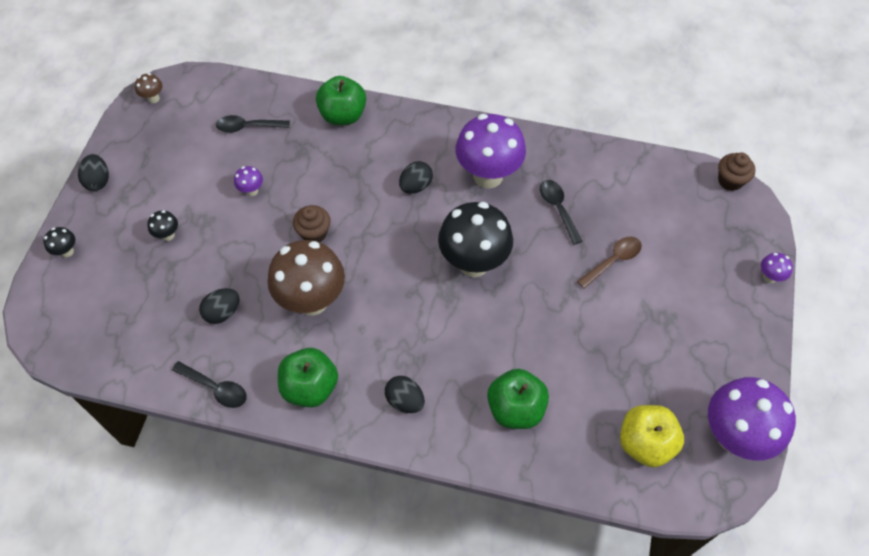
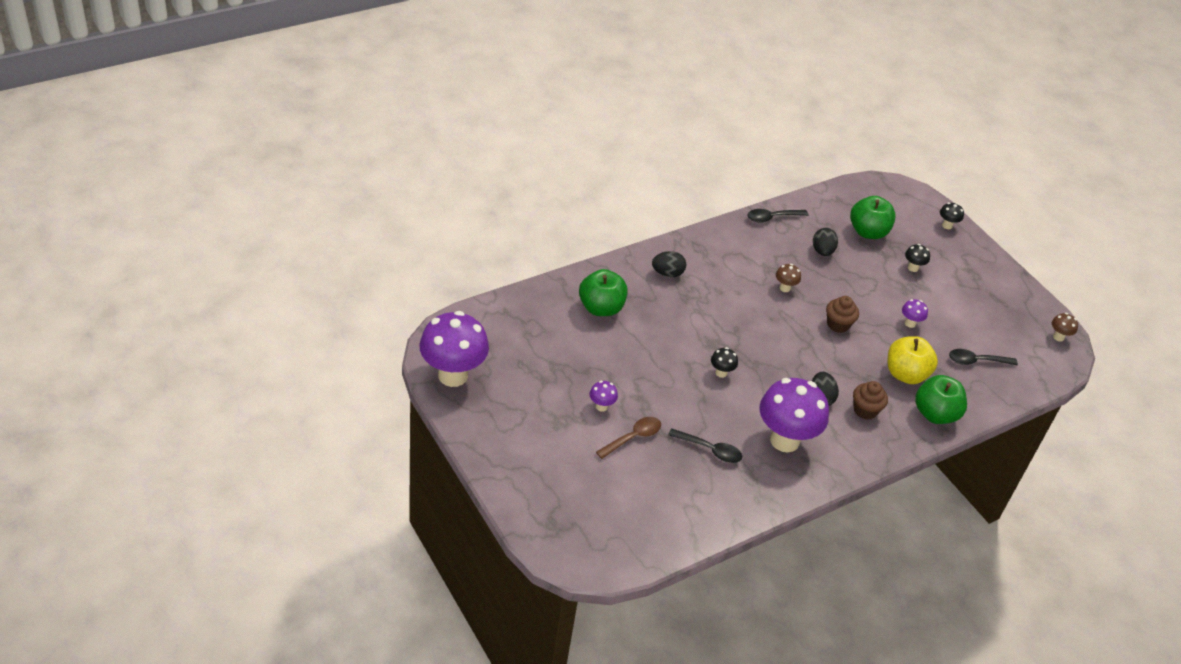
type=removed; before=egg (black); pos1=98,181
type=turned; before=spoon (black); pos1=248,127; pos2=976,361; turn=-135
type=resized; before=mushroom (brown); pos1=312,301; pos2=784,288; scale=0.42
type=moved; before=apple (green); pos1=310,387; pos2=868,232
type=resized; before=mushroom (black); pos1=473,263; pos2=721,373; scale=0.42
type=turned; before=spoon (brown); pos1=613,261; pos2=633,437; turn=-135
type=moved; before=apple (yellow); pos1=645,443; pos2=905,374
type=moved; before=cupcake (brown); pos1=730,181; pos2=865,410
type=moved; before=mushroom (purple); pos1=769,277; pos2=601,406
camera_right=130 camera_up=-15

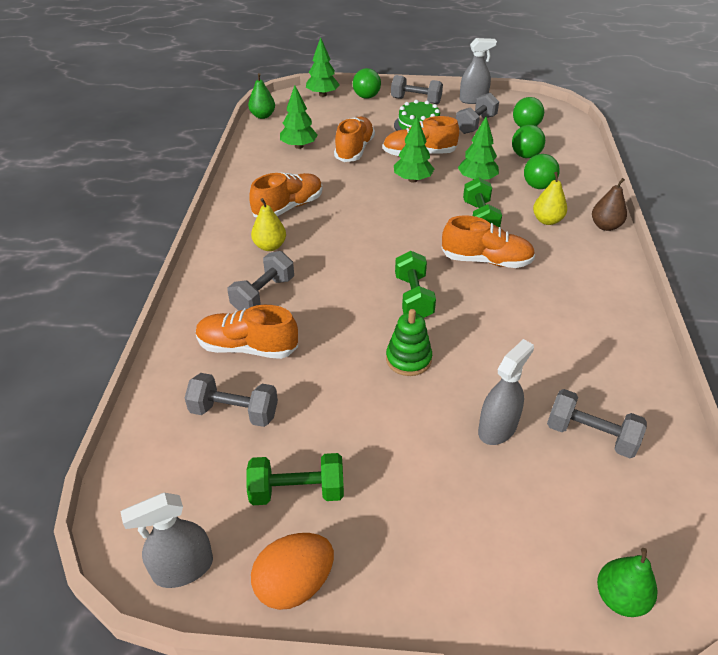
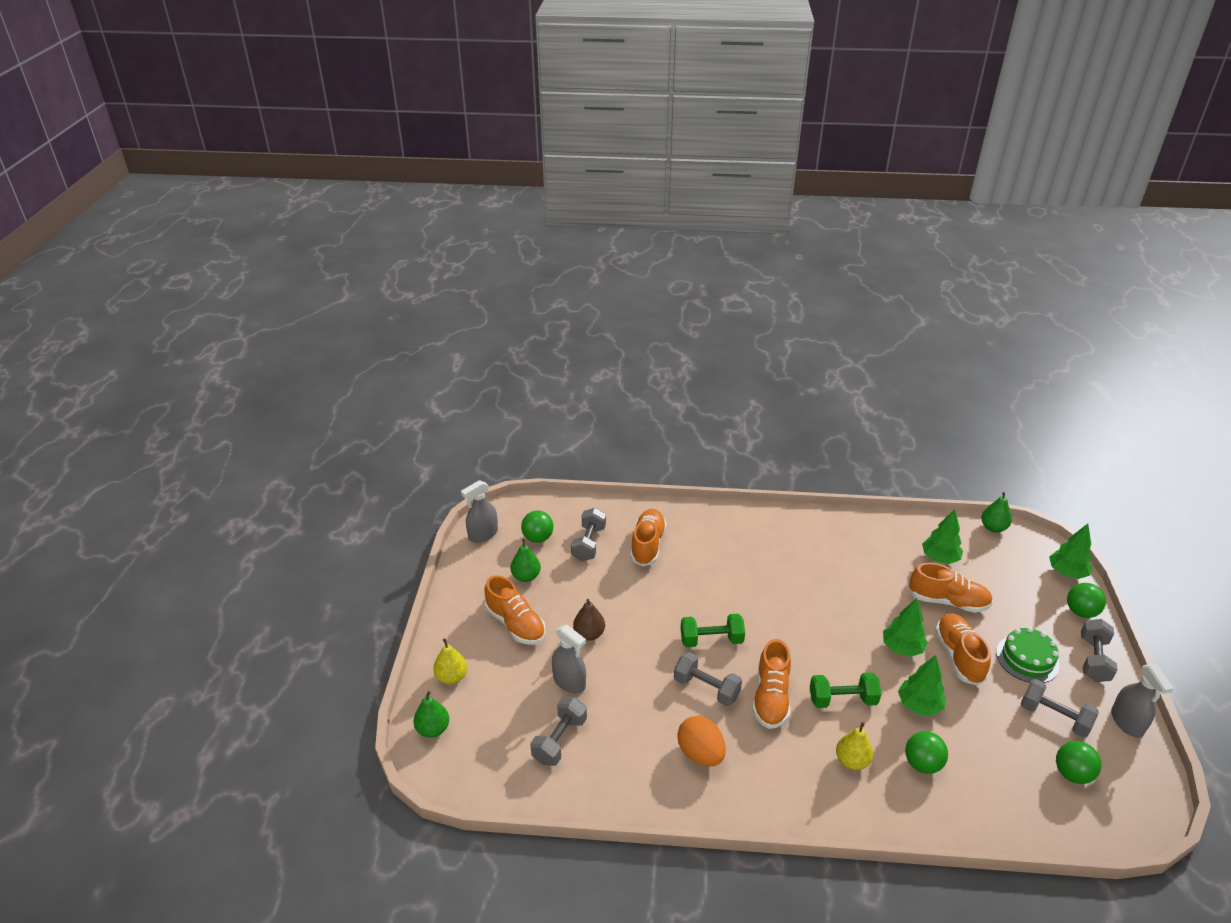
type=turned; before=spray bottle (grey); pos1=183,568; pos2=483,534; turn=-105
type=moved; before=dumbbell (grey); pos1=263,294; pos2=706,688
type=replaced; before=dumbbell (green); after=pear (green); pos1=297,491; pos2=526,576
type=moved; before=shoe (orange); pos1=288,207; pos2=515,624
type=moved; before=pear (yellow); pos1=270,246; pos2=452,677
type=moved; before=egg (orange); pos1=294,584; pos2=700,754
type=removed; before=stacking toy (green); pos1=408,359
type=moved; before=ball (green); pos1=525,156; pos2=538,538
type=moved; before=pear (brown); pos1=605,226; pos2=589,634
camera_right=90 camera_up=-5

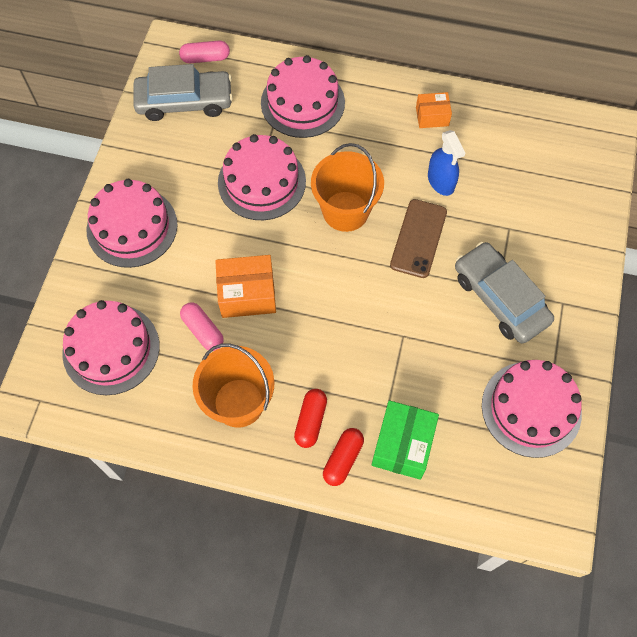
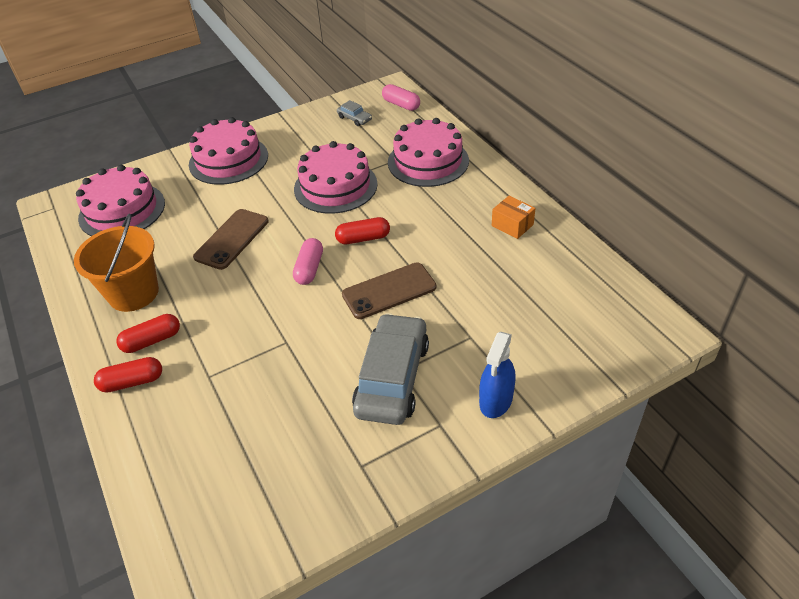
type=resized; before=car (grey); pos1=184,102; pos2=354,118; scale=0.44
type=moved; before=capsule (pink); pos1=203,330; pos2=309,269
type=replaced; before=box (orange); after=phone (brown); pos1=247,294; pos2=232,239
type=replaced; before=bucket (orange); after=capsule (red); pos1=345,211; pos2=363,238
type=removed; before=box (green); pos1=403,445
type=moved; before=spray bottle (blue); pos1=441,181; pos2=496,400
type=removed; before=cake (pink); pos1=531,409
camera_right=50 camera_up=-20

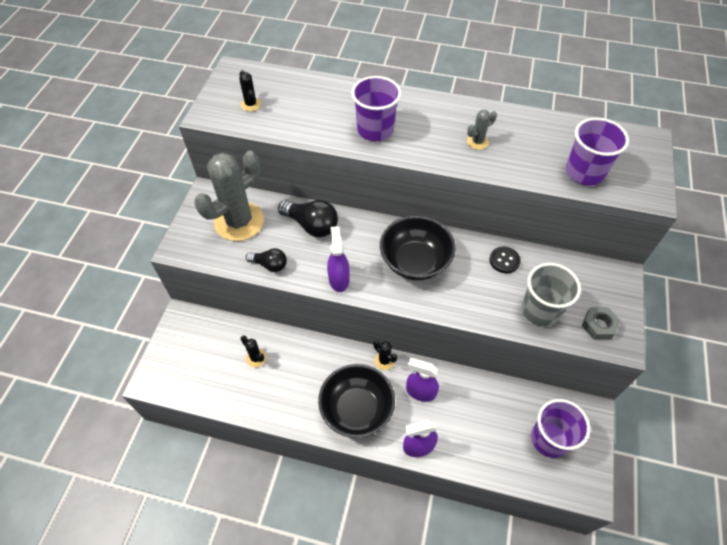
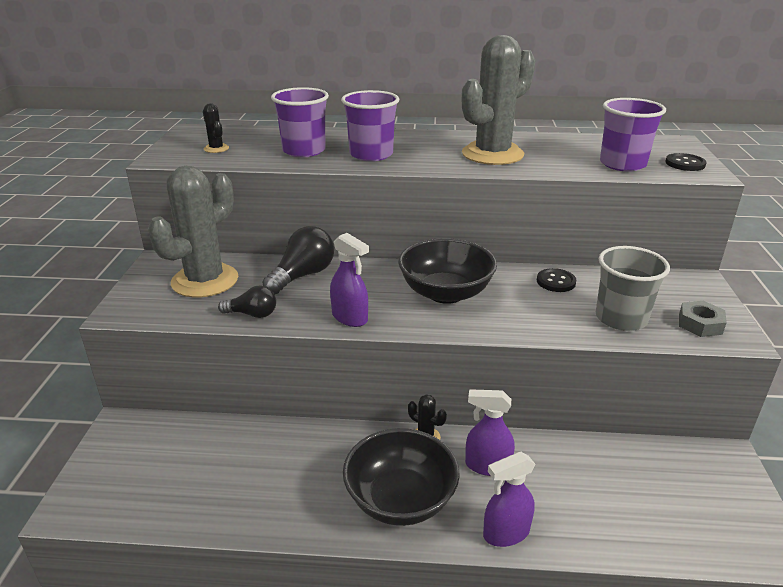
type=removed; before=cactus (black); pos1=256,358
type=turned; before=light bulb (black); pos1=312,225; pos2=303,275; turn=-75
type=turned; before=spray bottle (purple); pos1=339,279; pos2=350,318; turn=150
type=resized; before=cactus (grey); pos1=477,142; pos2=492,154; scale=2.44
type=moved; before=cup (purple); pos1=549,439; pos2=304,151
type=added; after=button (black); pos2=685,164
camera_right=-10 camera_up=-25

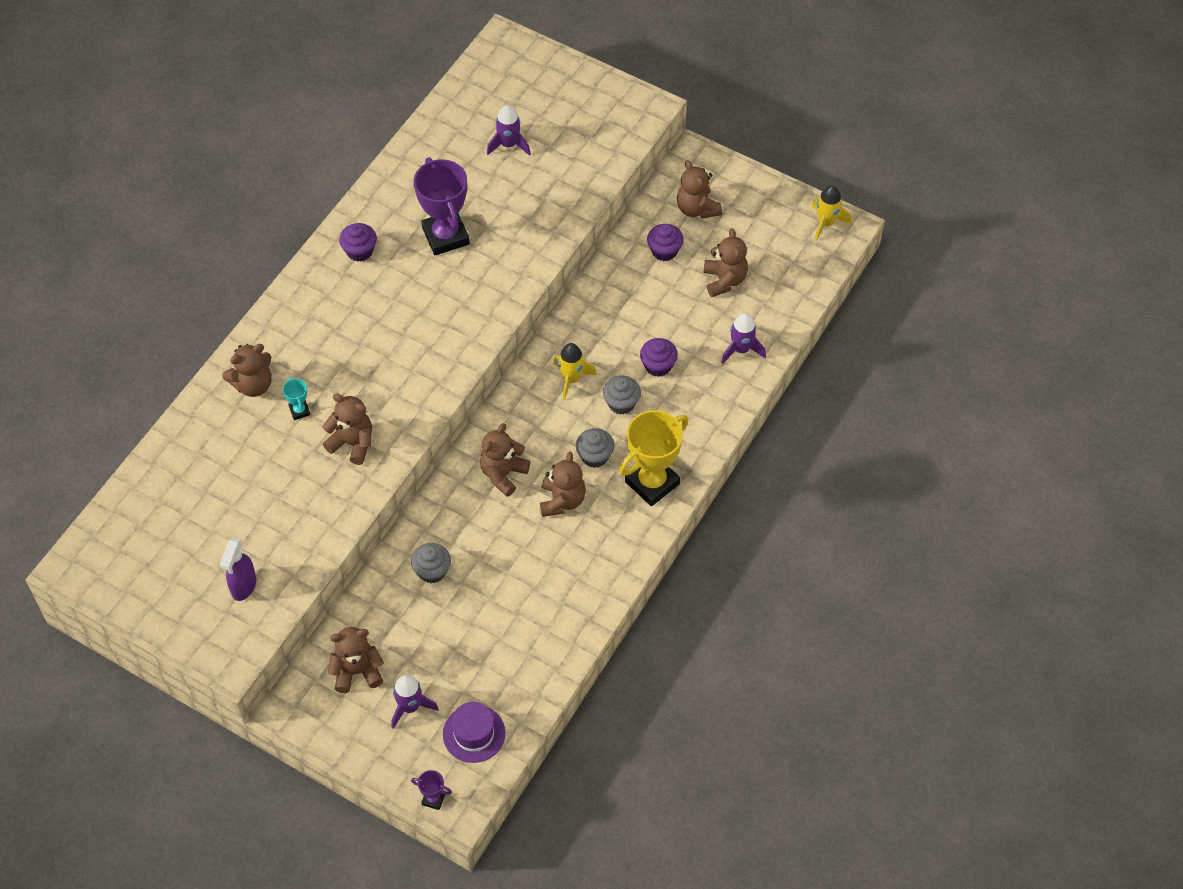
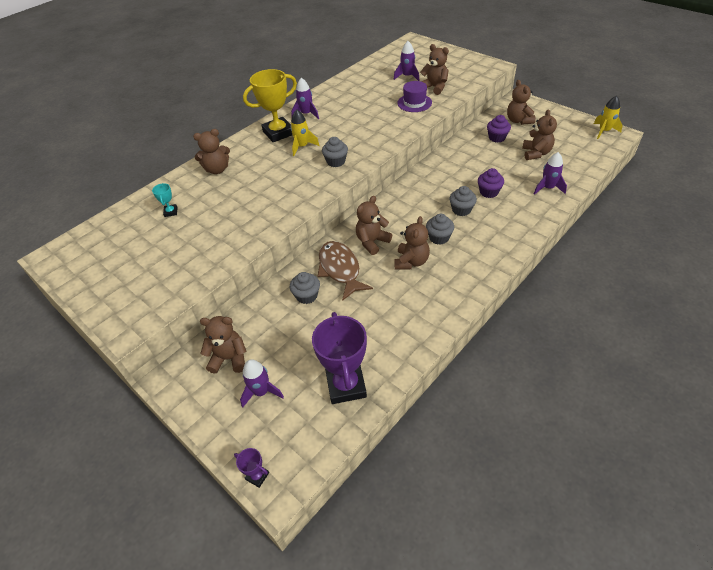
type=removed; before=spray bottle (purple); pos1=243,586
type=moved; before=trophy (turquoise); pos1=299,411; pos2=171,212
type=moved; before=teddy bear (brown); pos1=352,443; pos2=434,87
type=replaced; before=cupcake (purple); after=rocket (purple); pos1=359,251; pos2=306,114
type=moved; before=trophy (purple); pos1=445,236; pos2=346,385
type=moved; before=hat (purple); pos1=474,733; pos2=414,103
type=moved; before=rocket (yellow); pos1=571,379; pos2=302,146
type=moved; before=trophy (yellow); pos1=652,482; pos2=278,133
type=added; after=fish (brown); pos2=340,269
type=added; after=cupcake (grey); pos2=336,161
camera_right=15 camera_up=-10

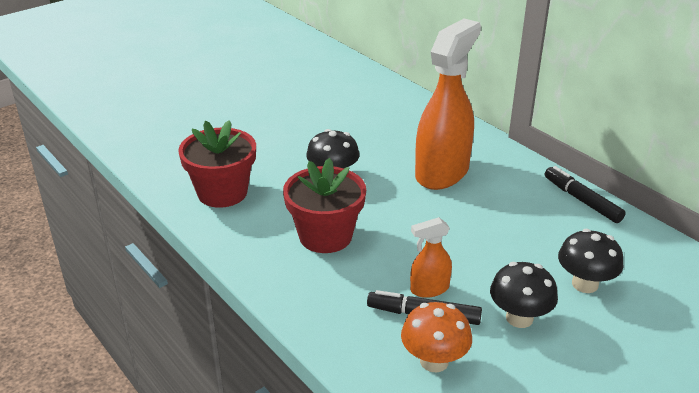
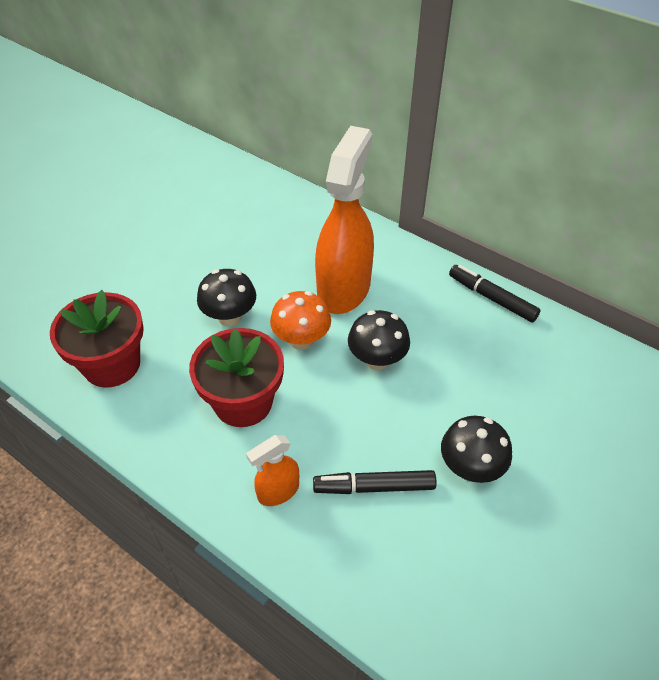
type=moved; before=mushroom (orange); pos1=434,361; pos2=301,340
type=moved; before=spray bottle (orange); pos1=429,289; pos2=278,491
type=moved; before=mushroom (black); pos1=585,284; pos2=377,360
camera_right=-15 camera_up=15

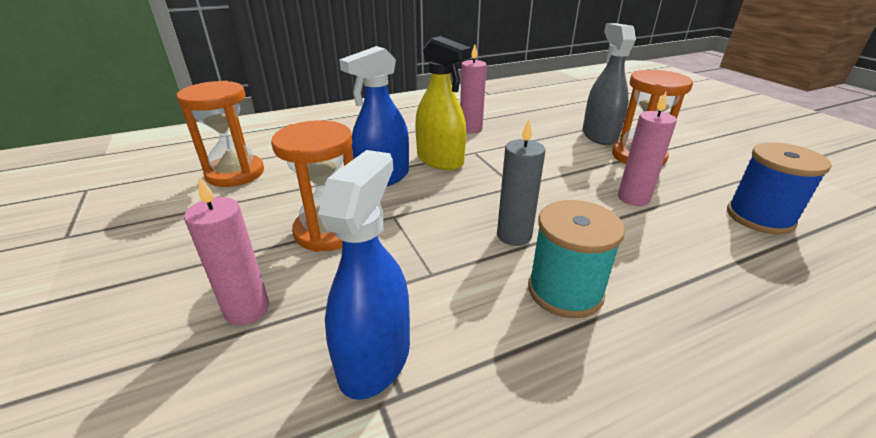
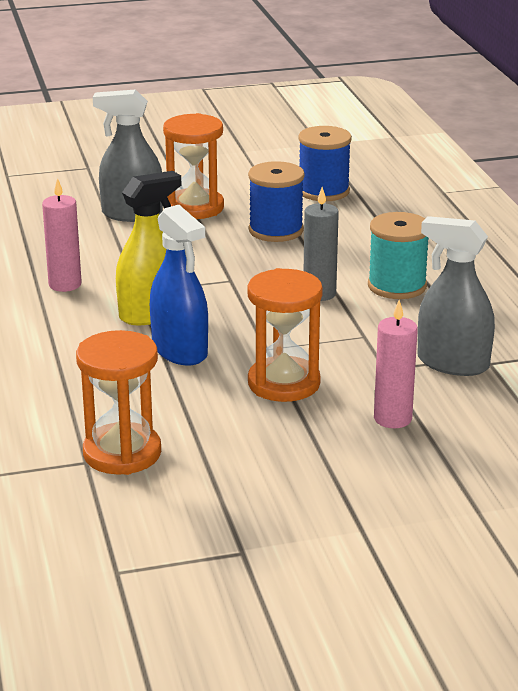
type=recoloured; before=spray bottle (blue); after=spray bottle (grey); pos1=375,358; pos2=452,363
type=replaced; before=candle (pink); after=spool (blue); pos1=633,198; pos2=276,230
camera_right=-80 camera_up=-5

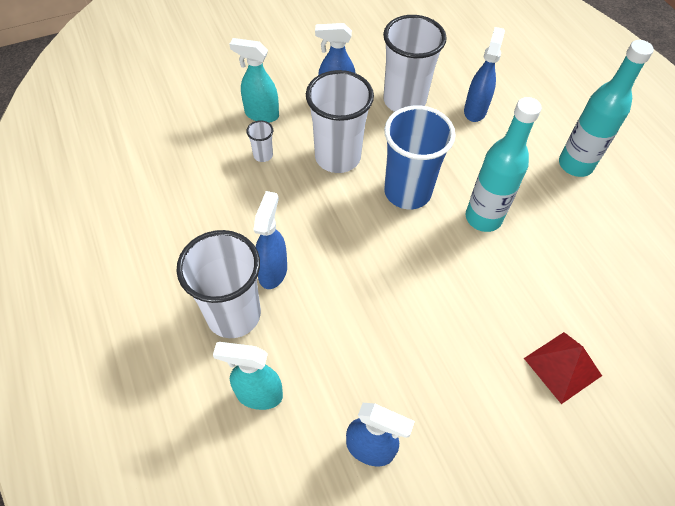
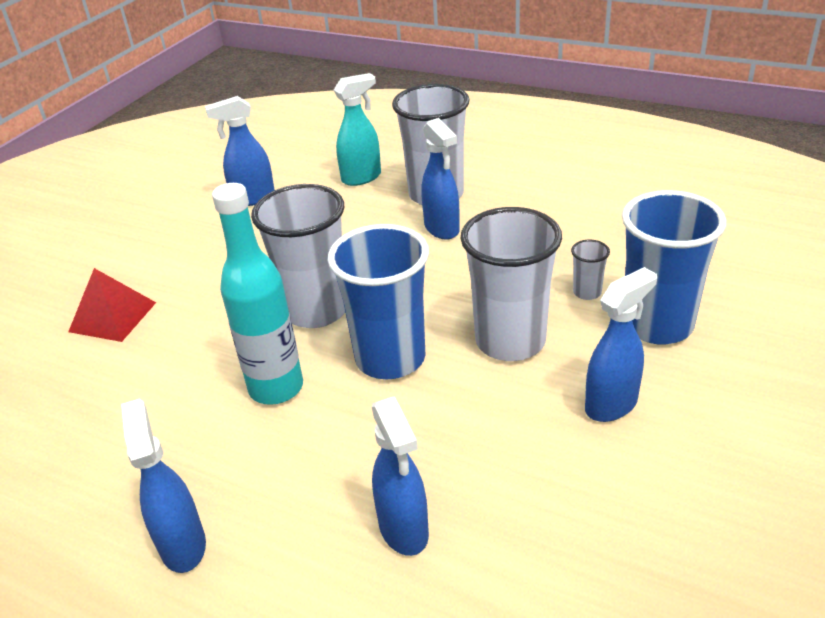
type=replaced; before=spray bottle (turquoise); after=cup (blue); pos1=261,114; pos2=657,325
type=moved; before=cup (white); pos1=404,101; pos2=316,310
type=replaced; before=bottle (turquoise); after=spray bottle (blue); pos1=575,165; pos2=183,545
camera_right=145 camera_up=-20

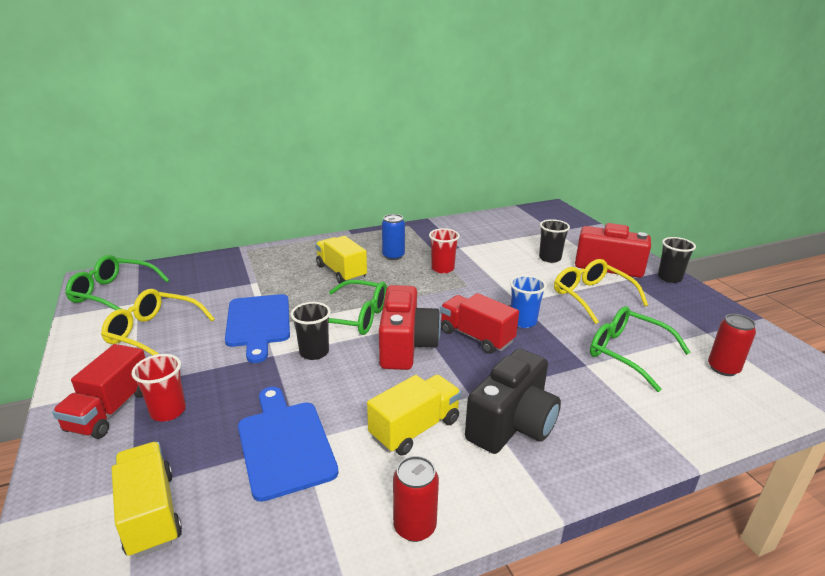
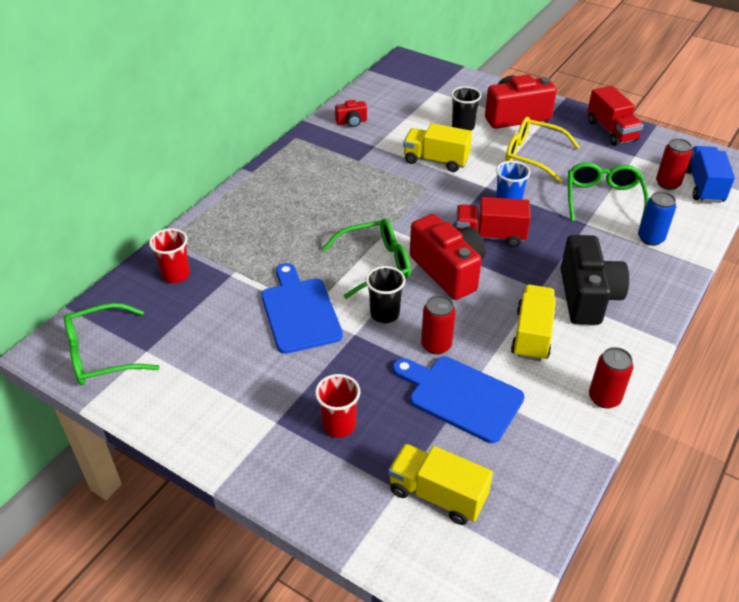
type=moved; before=truck (red); pos1=110,410; pos2=611,131
type=removed; before=glasses (yellow); pos1=154,333
type=turned; before=cutting board (blue); pos1=258,323; pos2=299,312; turn=-150
type=moved; before=truck (yellow); pos1=341,272; pos2=436,160
type=moved; before=can (blue); pos1=393,256; pos2=650,238
type=moved; before=cup (red); pos1=442,268; pos2=176,275
type=turned; before=glasses (green); pos1=628,353; pos2=603,199; turn=90
type=removed; before=cup (black); pos1=669,278
type=added; after=camera (red); pos2=351,122
type=added; after=can (red); pos2=436,345
type=added; after=truck (blue); pos2=704,186
camera_right=-35 camera_up=15

